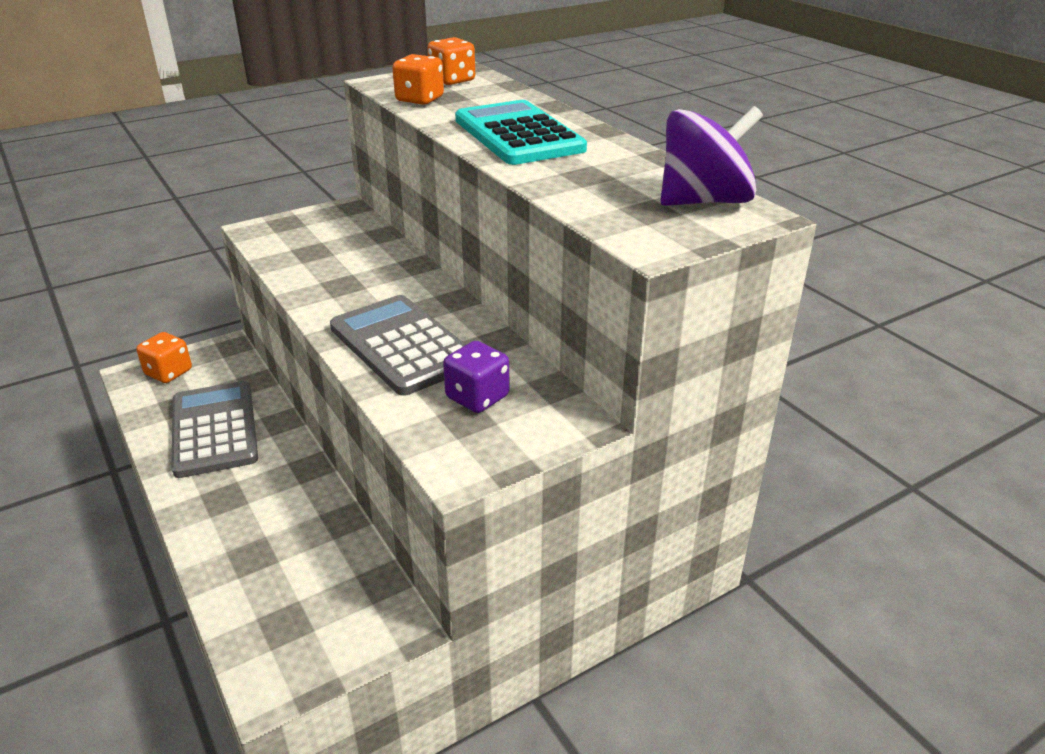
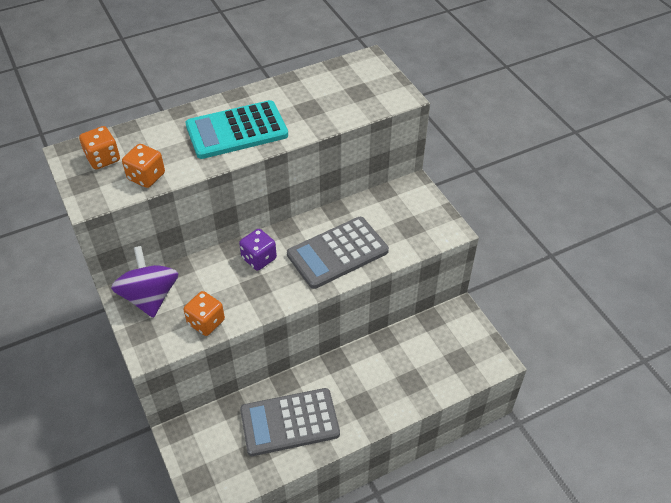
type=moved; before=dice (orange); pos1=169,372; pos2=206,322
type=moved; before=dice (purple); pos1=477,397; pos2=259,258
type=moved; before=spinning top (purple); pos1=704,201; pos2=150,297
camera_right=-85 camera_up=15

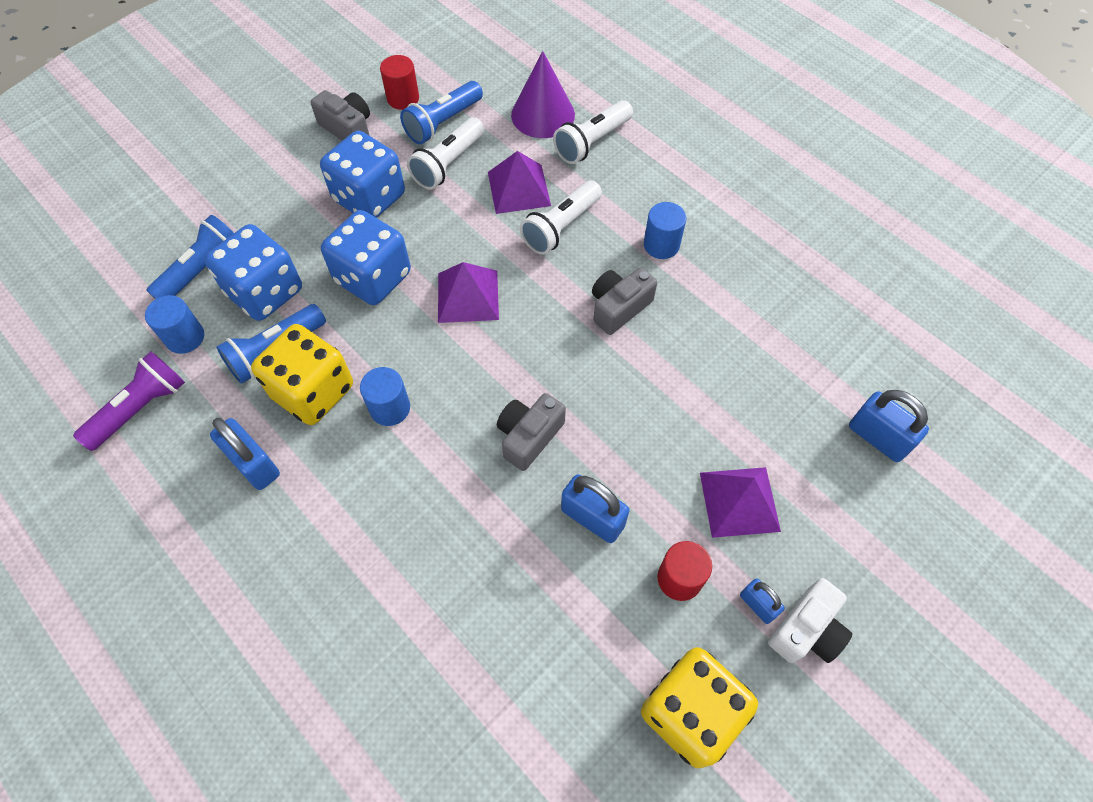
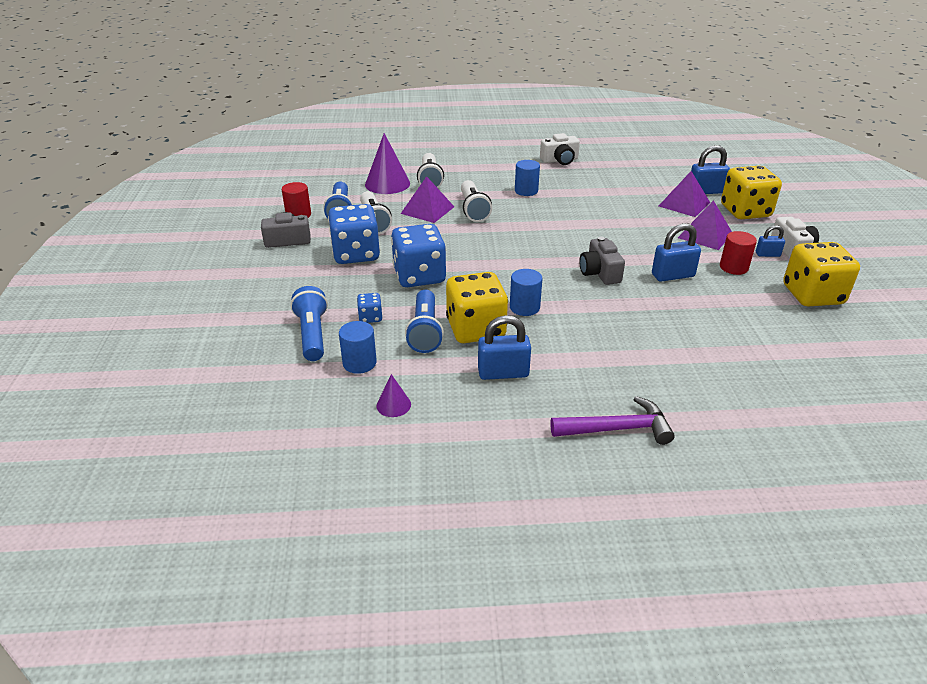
type=replaced; before=flashlight (purple); after=cone (purple); pos1=140,408; pos2=393,405
type=resized; before=dice (blue); pos1=265,292; pos2=370,317; scale=0.45
type=moved; before=pyramid (purple); pos1=468,296; pos2=684,204
type=removed; before=camera (grey); pos1=619,307
type=added; after=camera (white); pos2=560,160
type=added; after=hammer (purple); pos2=617,429
type=added; after=dice (yellow); pos2=745,211
camera_right=-50 camera_up=-25

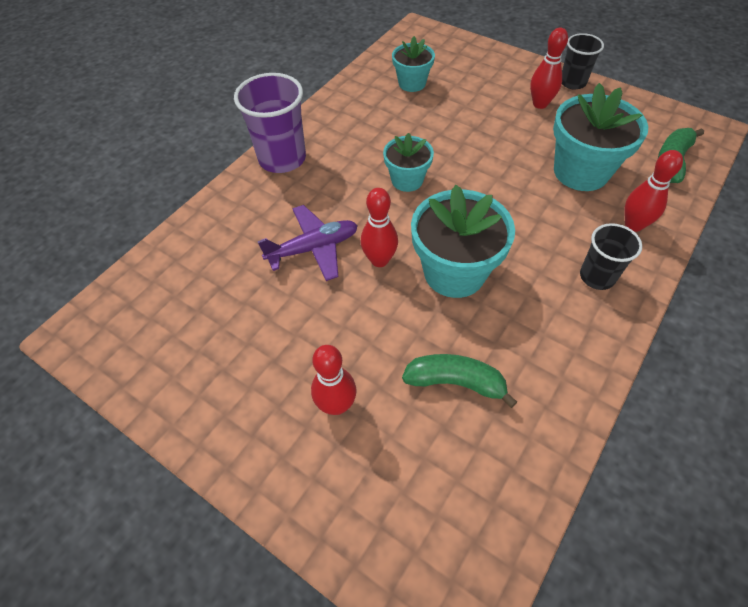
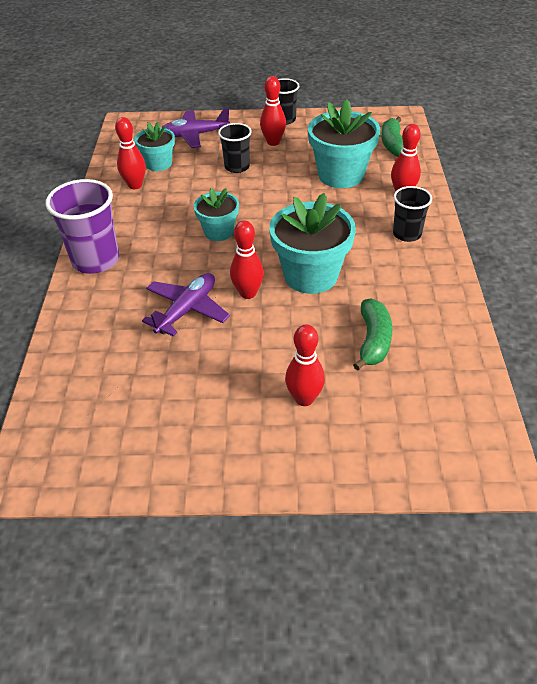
type=turned; before=banana (green); pos1=455,382; pos2=373,341; turn=120
type=added; after=bowling pin (red); pos2=135,185
type=added; after=plane (purple); pos2=195,135
type=added; after=cup (black); pos2=237,167
camera_right=-35 camera_up=-10

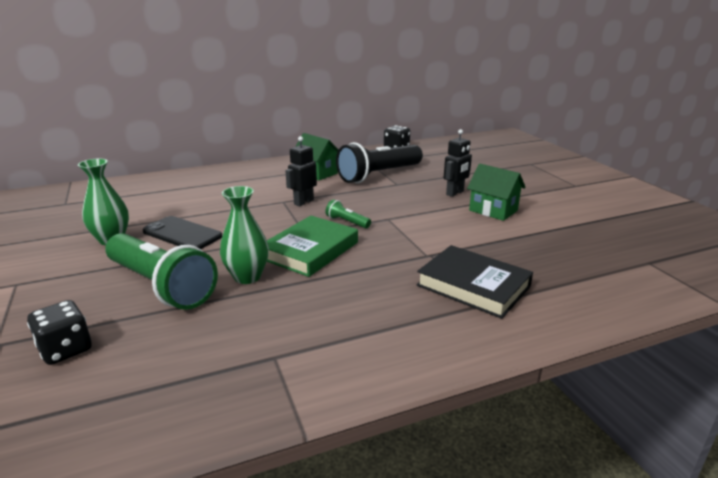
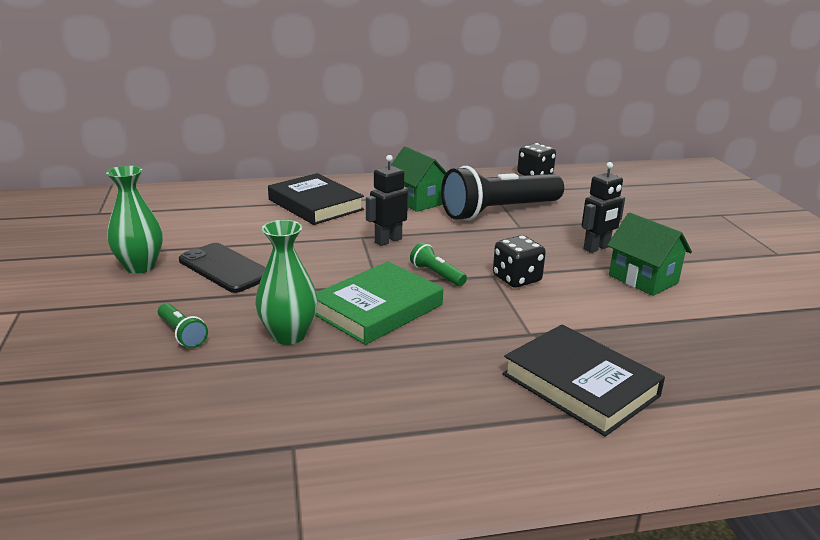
type=moved; before=dice (black); pos1=66,350; pos2=516,279
type=resized; before=flashlight (green); pos1=161,286; pos2=182,334; scale=0.42
type=added; after=book (black); pos2=315,204
camera_right=10 camera_up=0

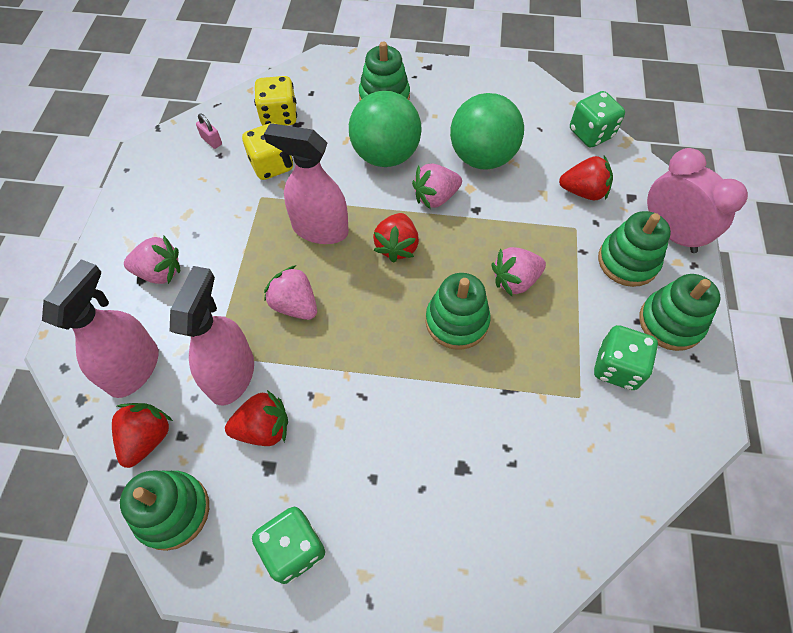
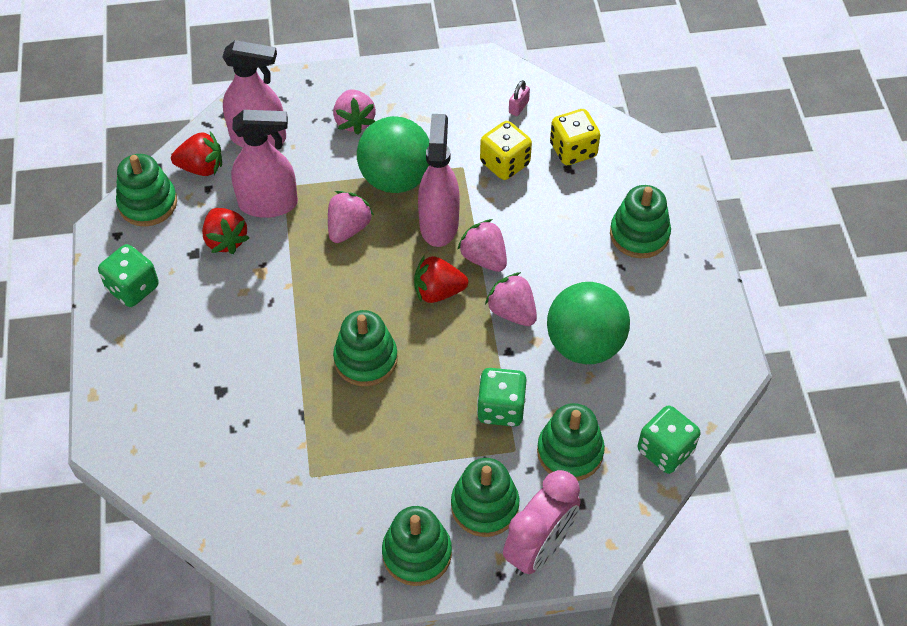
type=moved; before=ball (green); pos1=385,155; pos2=396,178
type=moved; before=strawberry (pink); pos1=515,280; pos2=484,258
type=replaced; before=strawberry (red); after=stacking toy (green); pos1=583,191; pos2=570,452
type=moved; before=dice (green); pos1=617,367; pos2=501,408
camera_right=75 camera_up=-5

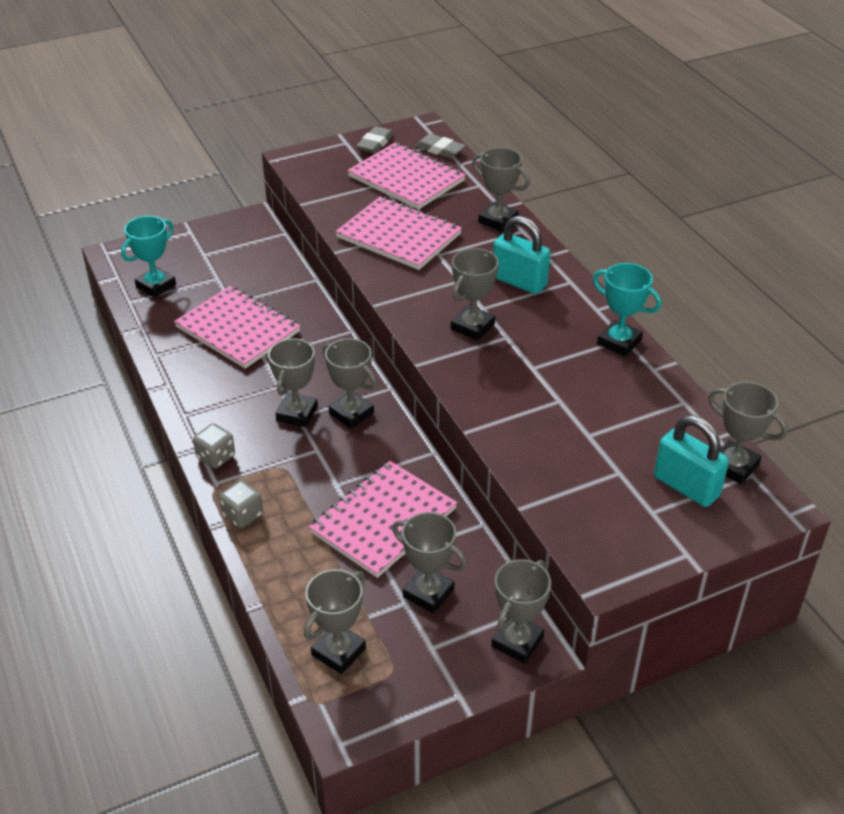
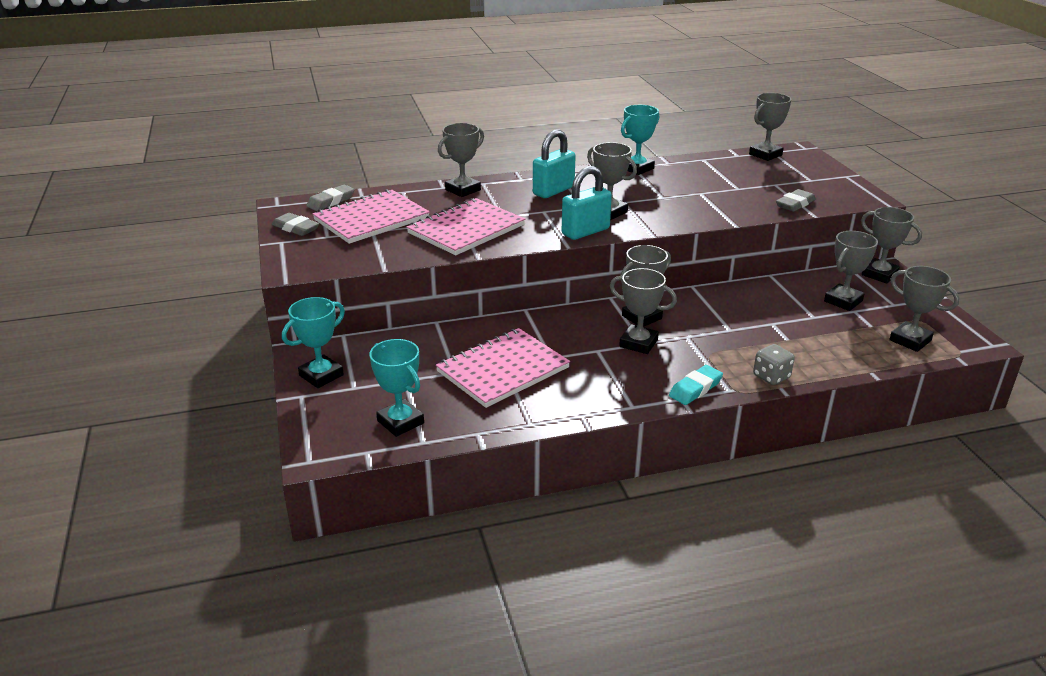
type=replaced; before=dice (grey); after=eraser (turquoise); pos1=216,457; pos2=695,389
type=removed; before=notebook (pink); pos1=383,520
type=moved; before=padlock (turquoise); pos1=686,486; pos2=585,231
type=added; after=trophy (turquoise); pos2=321,375
type=added; after=eraser (grey); pos2=795,204
camera_right=-80 camera_up=-10

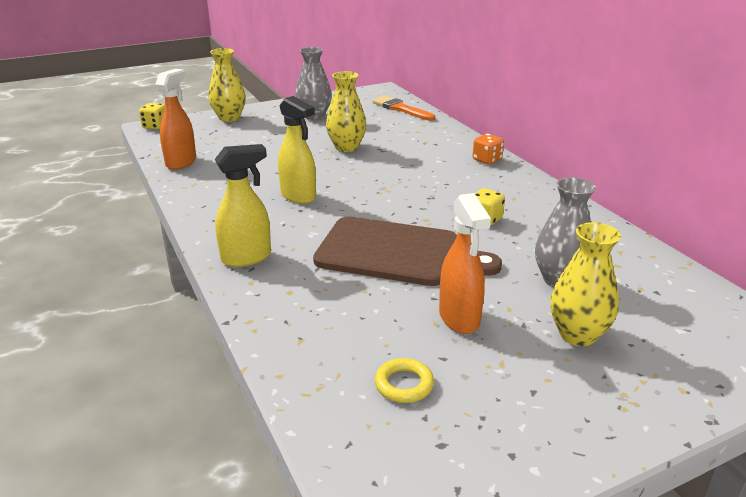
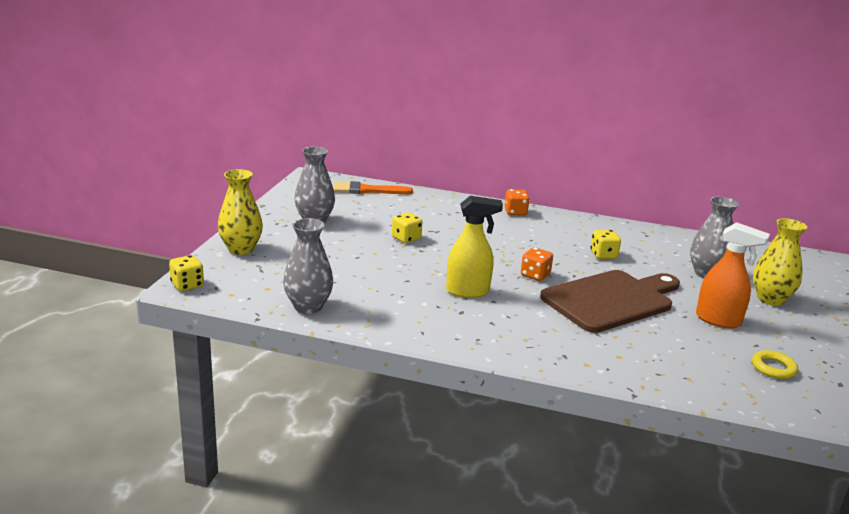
type=replaced; before=spray bottle (orange); after=vase (grey); pos1=181,162; pos2=308,307
type=removed; before=spray bottle (yellow); pos1=247,257
type=replaced; before=vase (yellow); after=dice (yellow); pos1=346,147; pos2=406,238
type=added; after=dice (orange); pos2=535,275
camera_right=-50 camera_up=-5

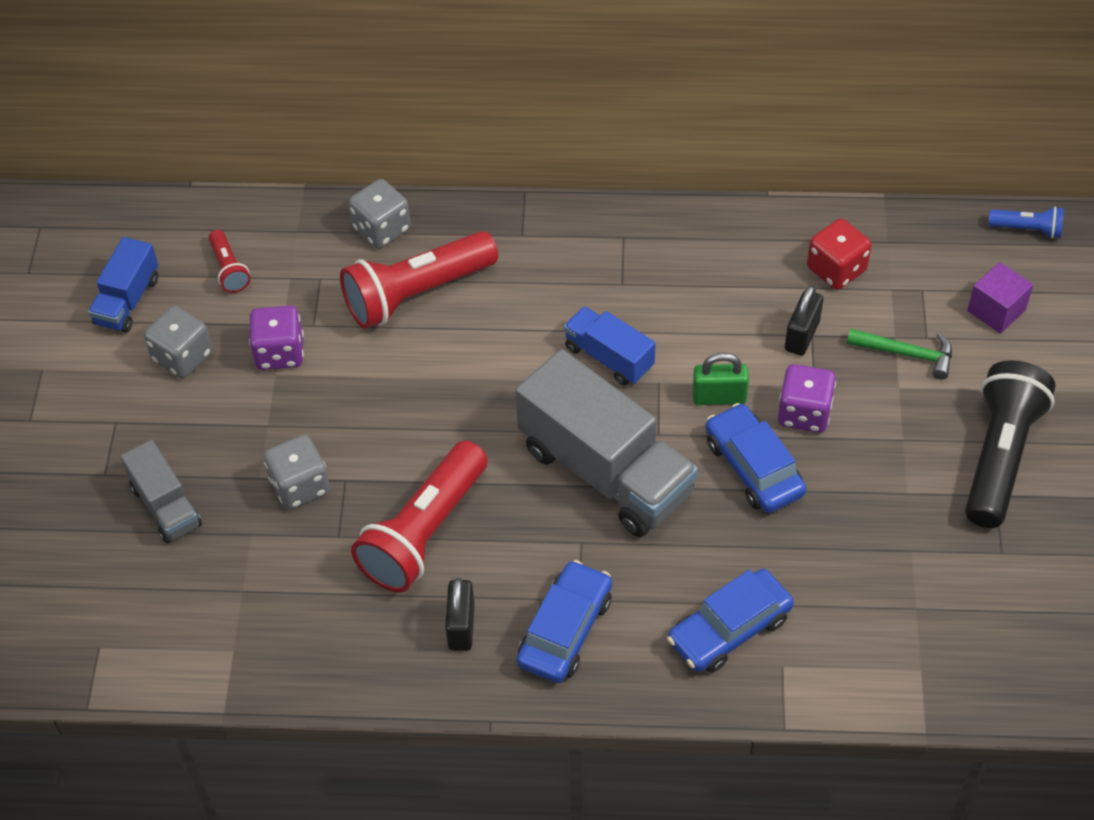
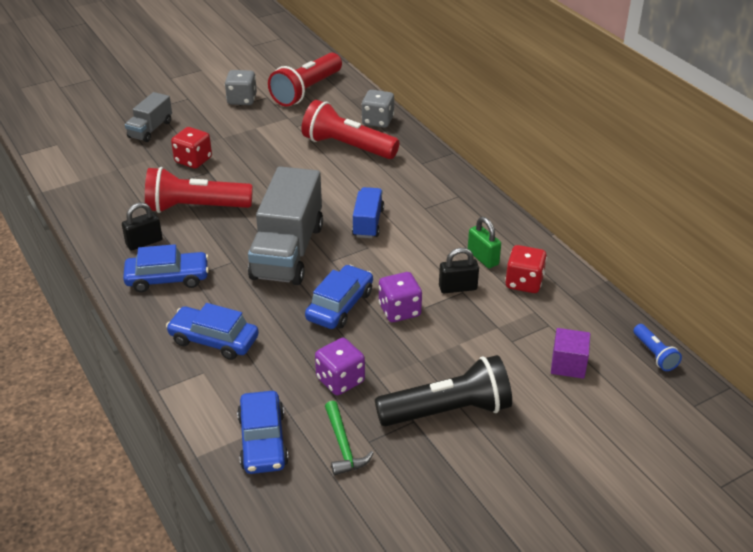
type=removed; before=truck (blue); pos1=127,301
type=resized; before=flashlight (red); pos1=229,269; pos2=306,91; scale=2.11
type=moved; before=dice (purple); pos1=279,352; pos2=340,380
type=recoloured; before=dice (grey); after=dice (red); pos1=300,486; pos2=193,160
type=moved; before=padlock (green); pos1=719,397; pos2=483,258
type=moved; before=hammer (green); pos1=906,354; pos2=343,445
type=added; after=car (blue); pos2=262,441
camera_right=55 camera_up=-15

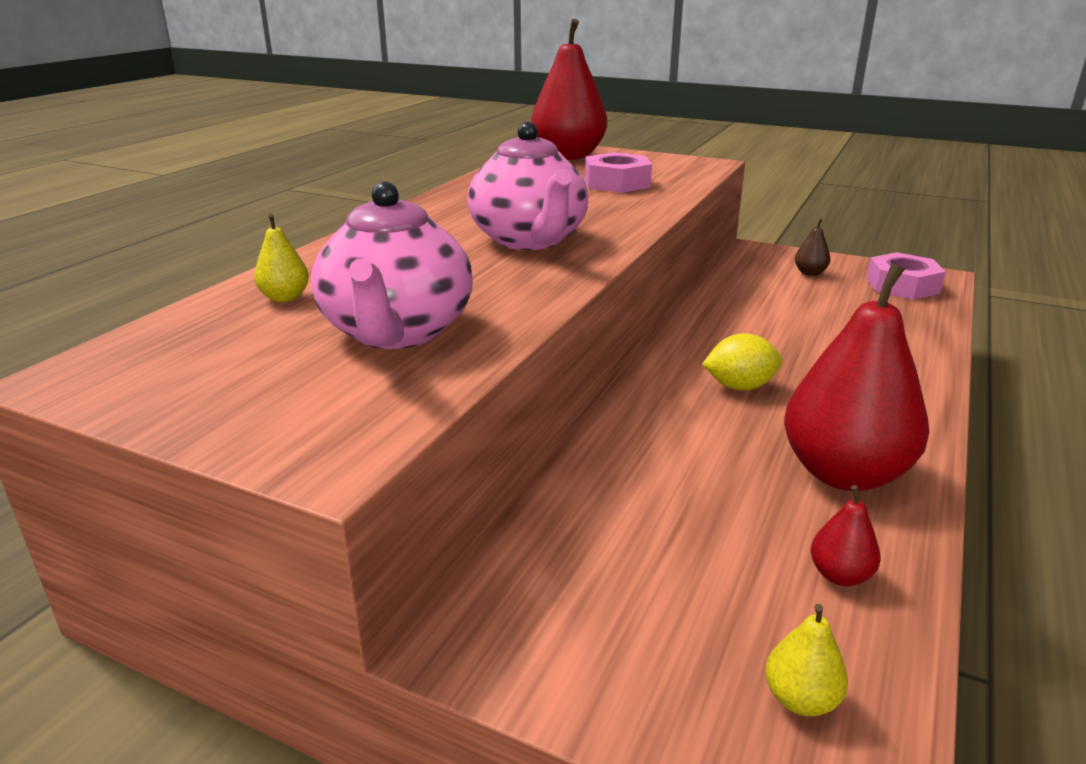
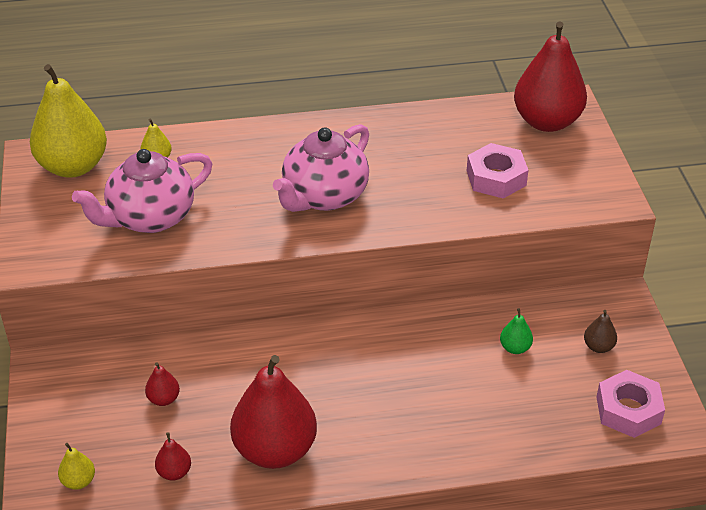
type=removed; before=lemon (yellow); pos1=740,387
type=added; after=pear (yellow); pos2=73,166
type=added; after=pear (red); pos2=163,399
type=added; after=pear (green); pos2=515,348
camera_right=55 camera_up=15

